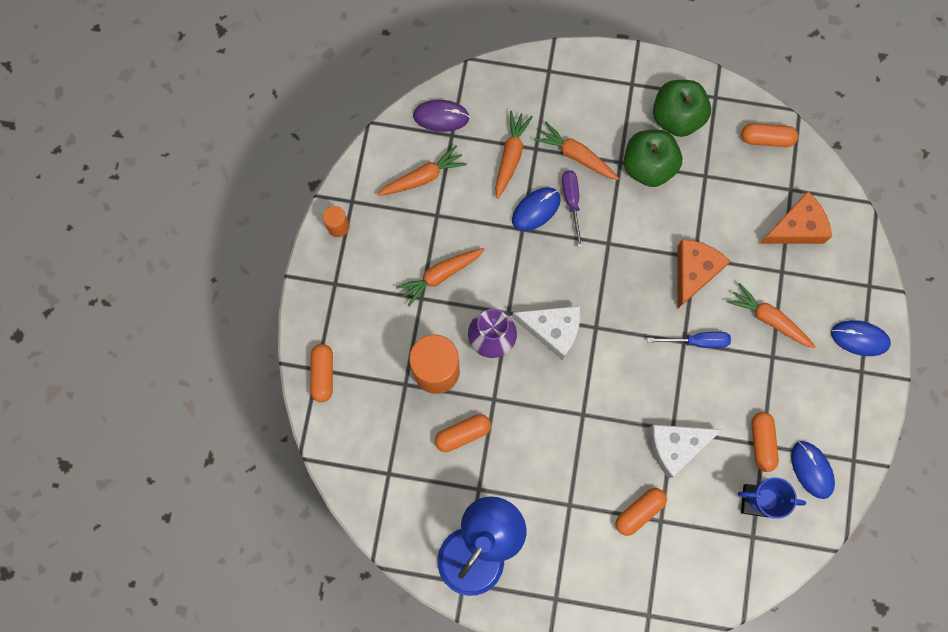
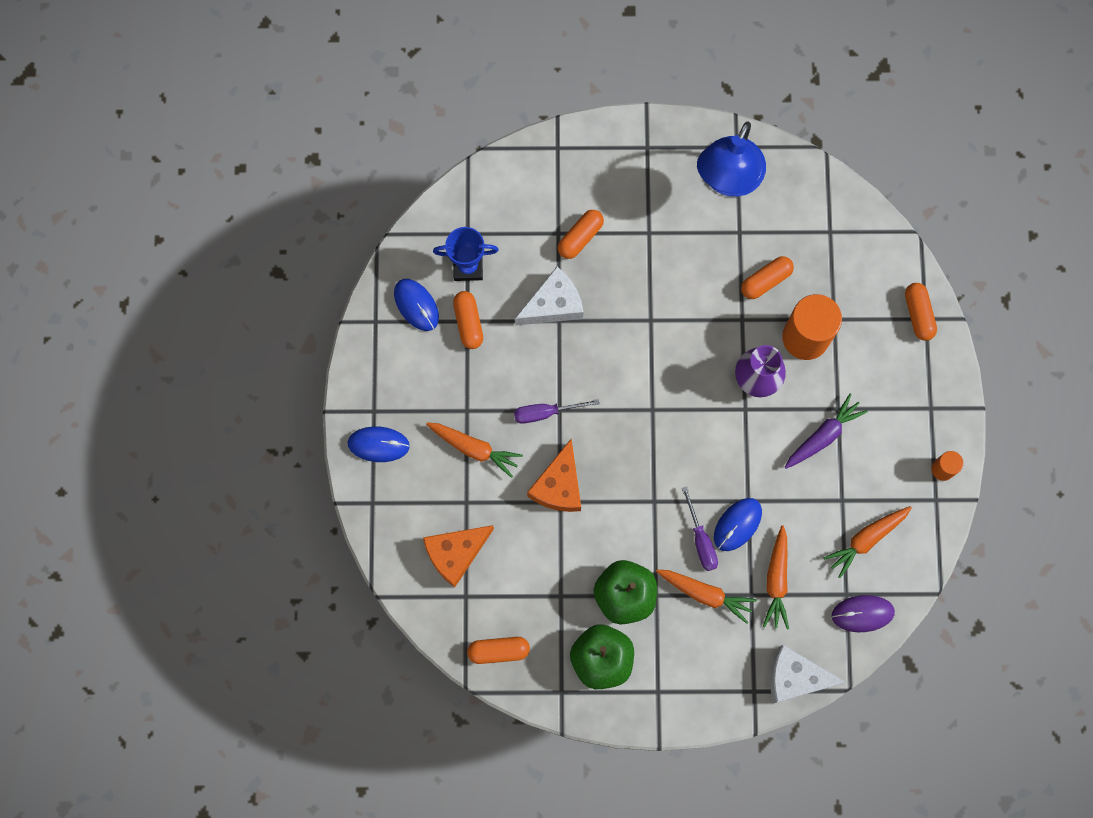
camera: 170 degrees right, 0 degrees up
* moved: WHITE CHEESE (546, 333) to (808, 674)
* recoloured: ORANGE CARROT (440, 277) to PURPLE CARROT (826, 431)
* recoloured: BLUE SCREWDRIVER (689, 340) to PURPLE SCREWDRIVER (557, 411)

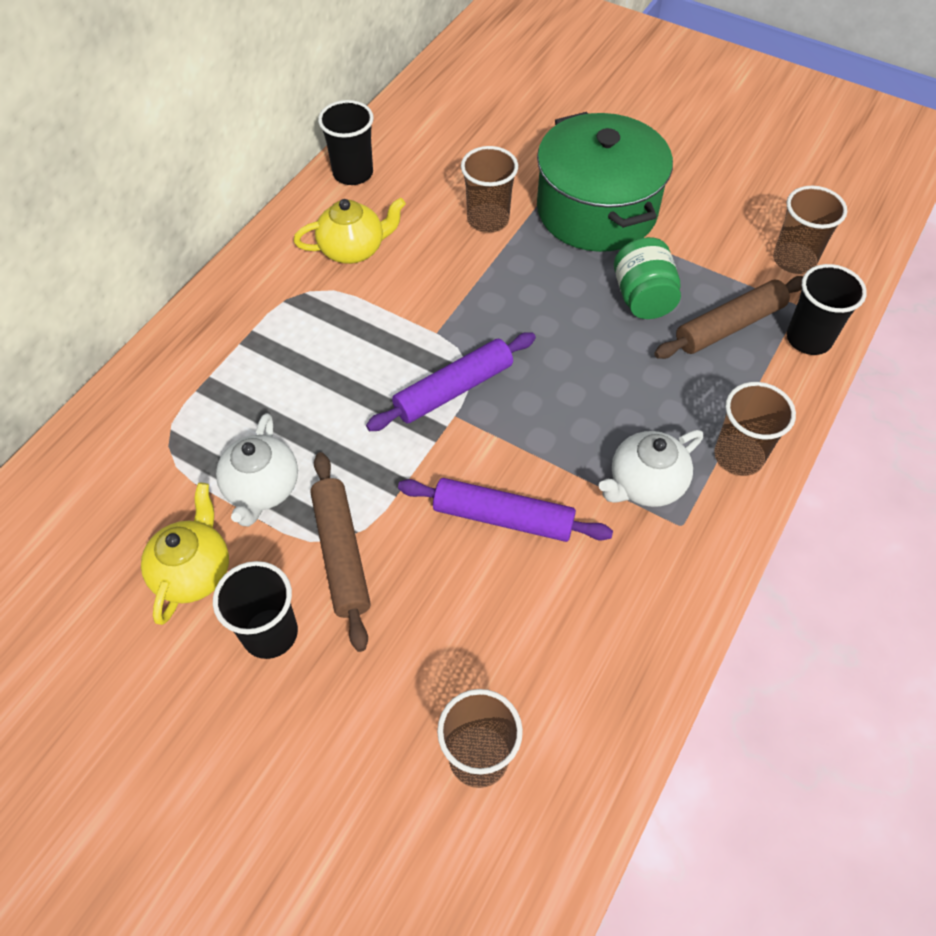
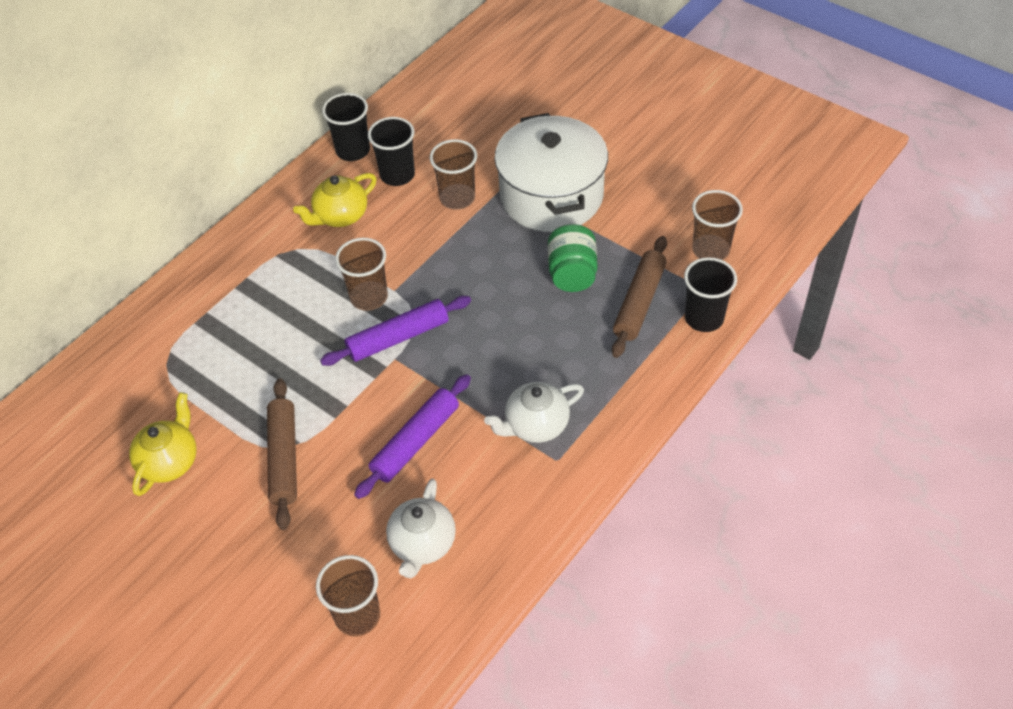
camera: 10 degrees right, 5 degrees down
* moved: BLACK CUP (255, 610) to (391, 151)
* moved: WHITE TEAPOT (257, 470) to (421, 528)
* moved: BROWN CUP (755, 429) to (361, 274)
* recoloured: GREEN POT (605, 182) to WHITE POT (551, 172)
* turned: YELLOW TEAPOT (350, 231) = (335, 200) 150 degrees clockwise
* turned: PURPLE ROLLING PIN (505, 510) = (412, 436) 75 degrees counterclockwise
* turned: BROWN ROLLING PIN (728, 317) = (639, 297) 45 degrees counterclockwise

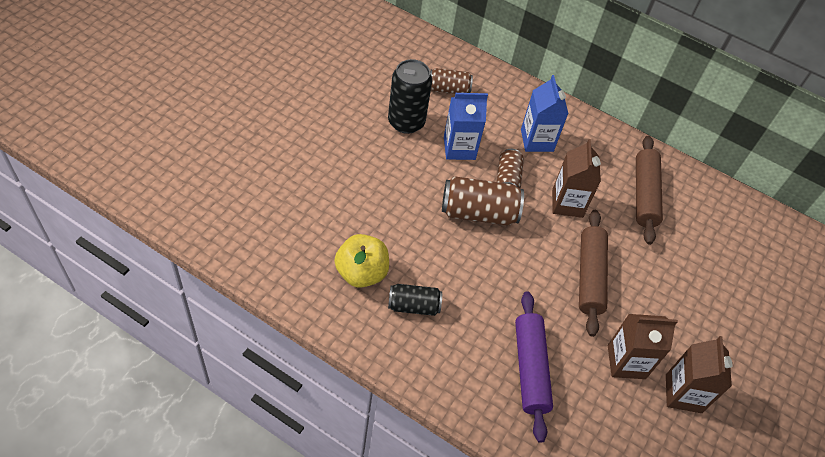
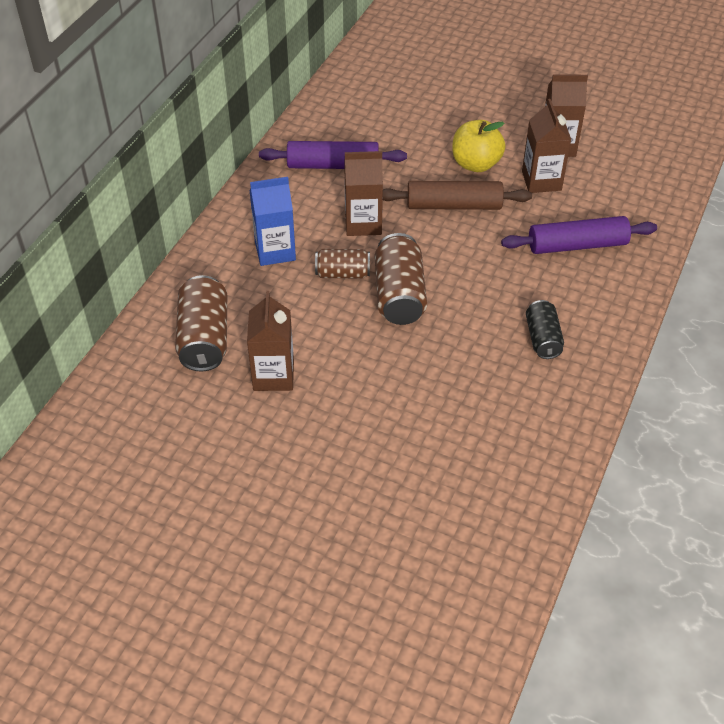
camera: 90 degrees left, 5 degrees down
* removed: BLUE CARTON (466, 126)
* moved: YELLOW APPLE (361, 261) to (479, 146)
* replaced: BLACK CAN (410, 96) to BROWN CARTON (270, 341)
* recoloured: BROWN ROLLING PIN (649, 190) to PURPLE ROLLING PIN (333, 155)
* resized: BROWN CAN (451, 81) = (201, 323) x1.62

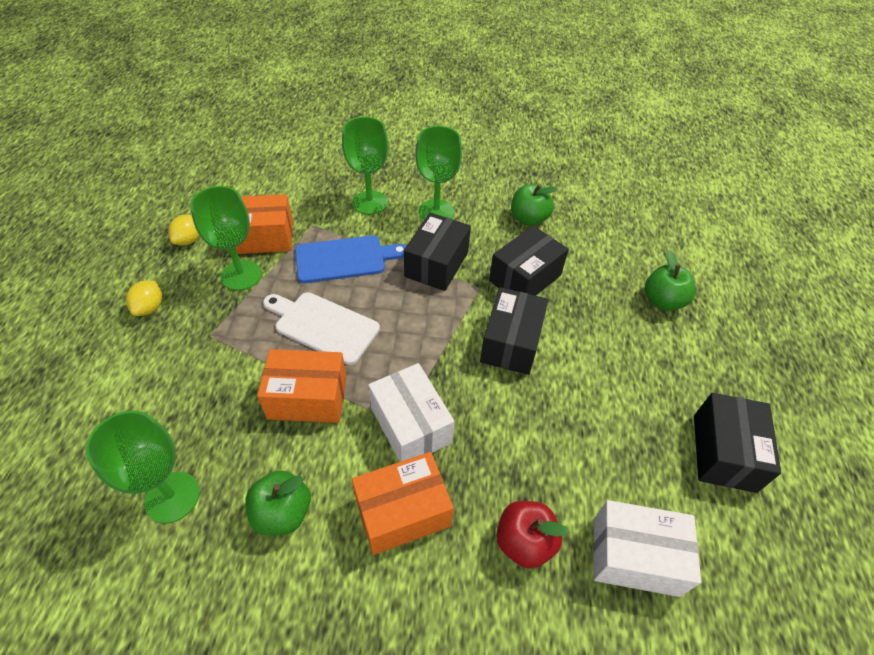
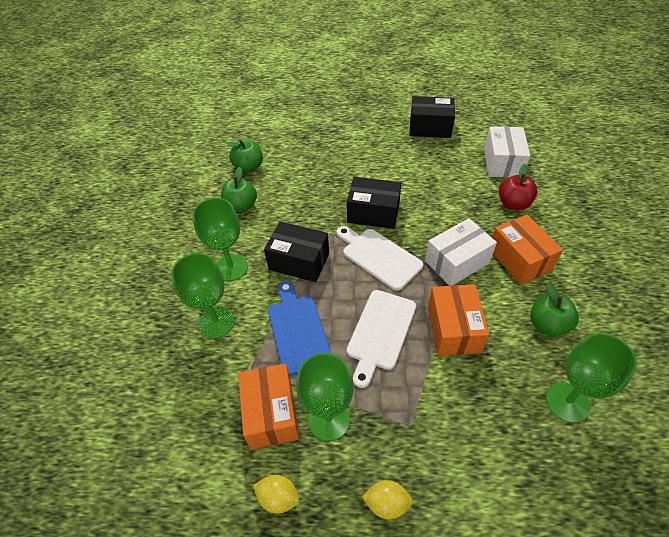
camera: 90 degrees left, 0 degrees up
* removed: BLACK BOX (529, 261)
* added: WHITE CUTTING BOARD (379, 258)
* moved: GREEN APPLE (670, 281) to (244, 156)

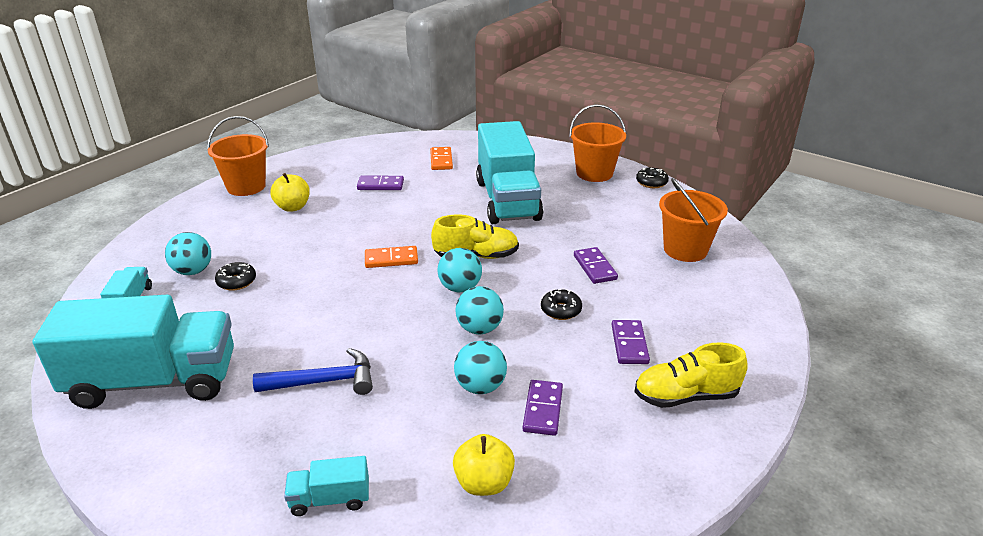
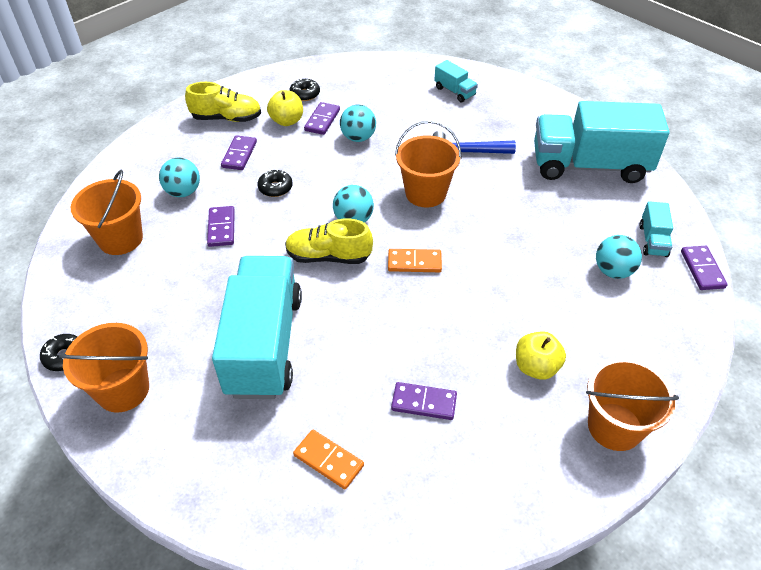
camera: 170 degrees left, 15 degrees up
* added: ORANGE BUCKET (428, 164)
* added: PURPLE DOMINO (704, 268)
* moved: BLACK DONUT (235, 276) to (304, 89)
* moved: YELLOW APPLE (484, 465) to (285, 108)
* moved: TURQUOISE BALL (479, 310) to (179, 177)
* turned: TURQUOISE TRUCK (326, 486) = (456, 81) 45 degrees clockwise
* turned: ORANGE DOMINO (441, 158) = (328, 459) 60 degrees counterclockwise

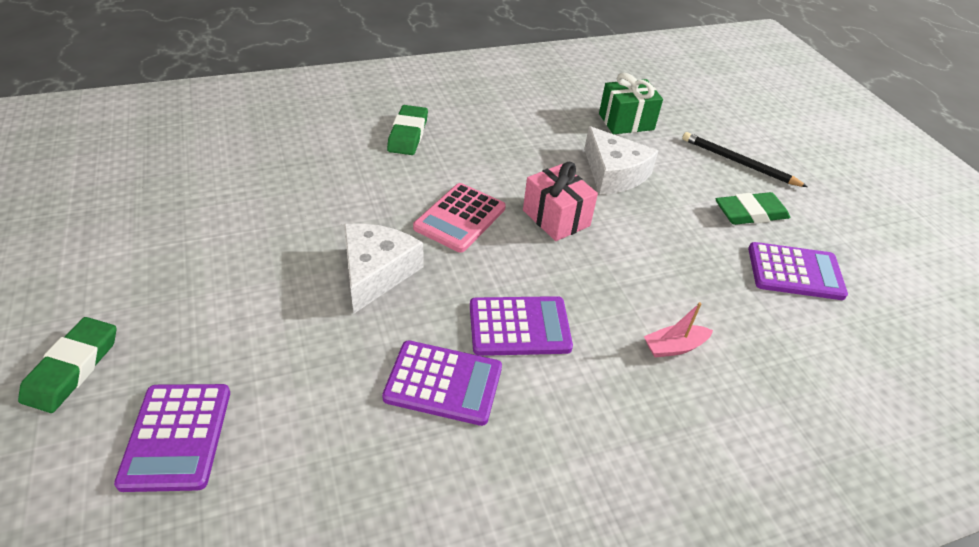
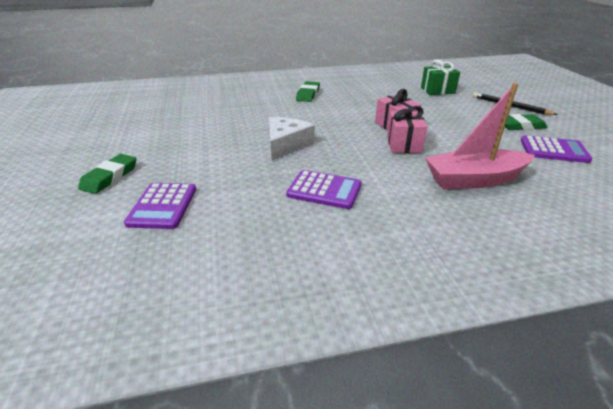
camera: 10 degrees right, 10 degrees down
* removed: PINK CALCULATOR (459, 218)
* removed: PURPLE CALCULATOR (521, 326)
* removed: WHITE CHEESE (621, 160)
* added: PINK GIFT (407, 129)
* resized: PINK BOAT (678, 329) = (480, 136) x2.34

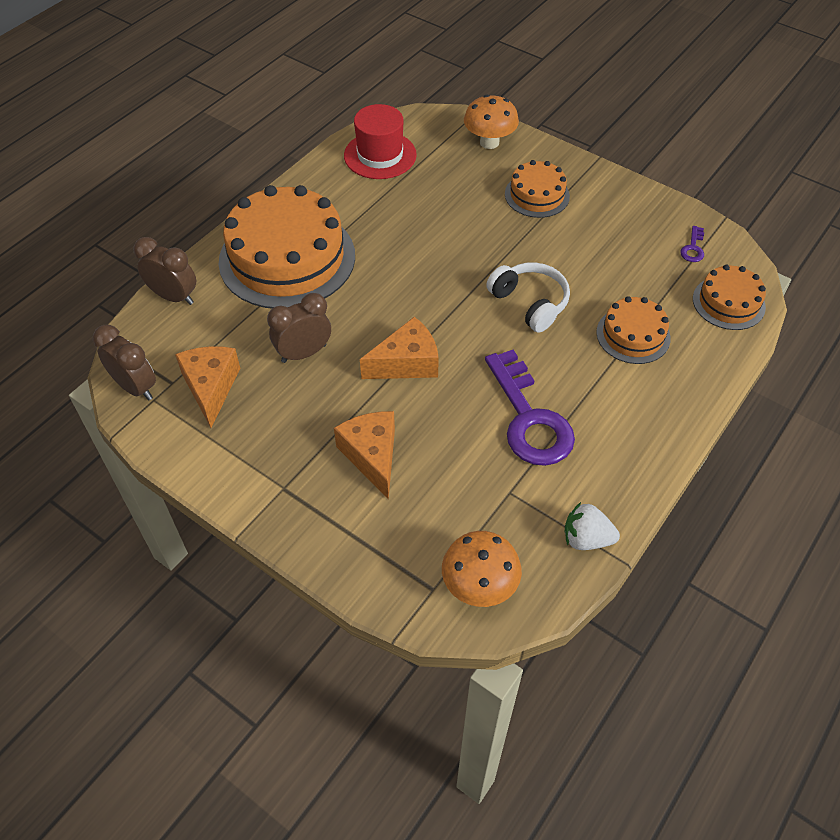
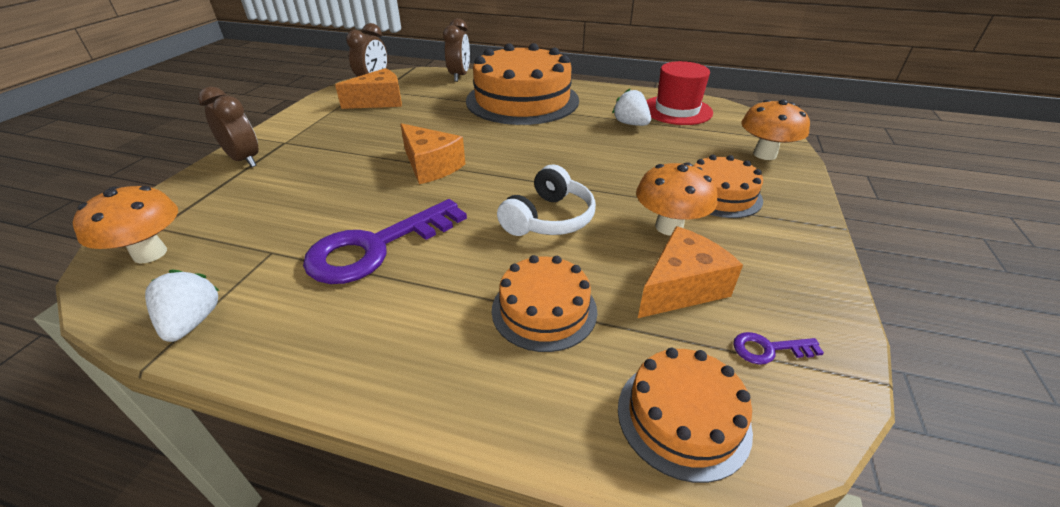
camera: 70 degrees right, 15 degrees down
* added: WHITE STRAWBERRY (631, 107)
* added: ORANGE MUSHROOM (677, 198)
* moved: BROWN CLOCK (299, 328) to (228, 126)
* moved: ORANGE CHEESE (364, 455) to (690, 272)

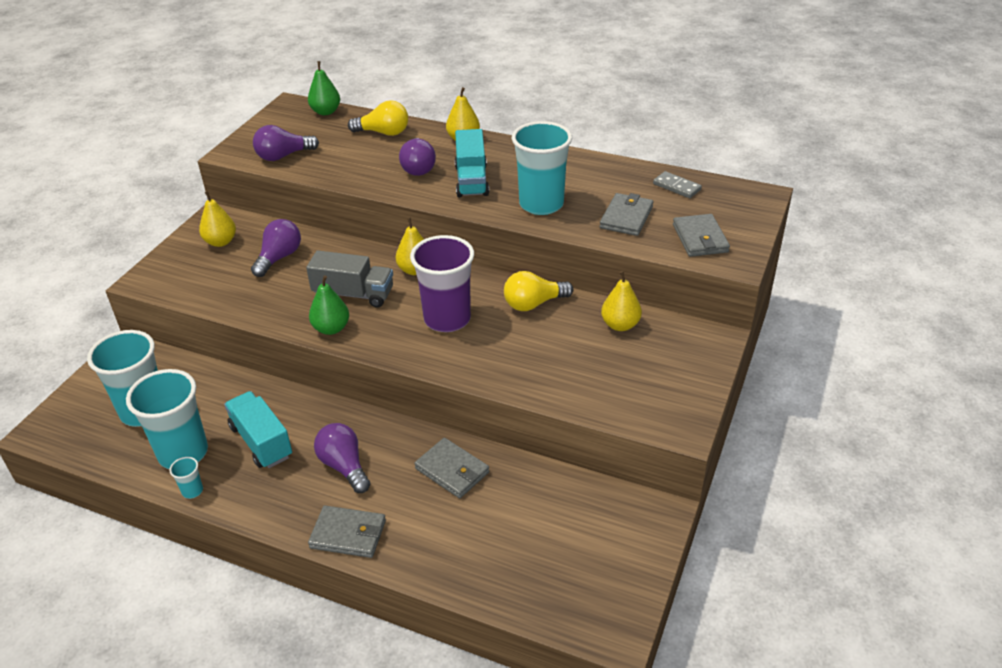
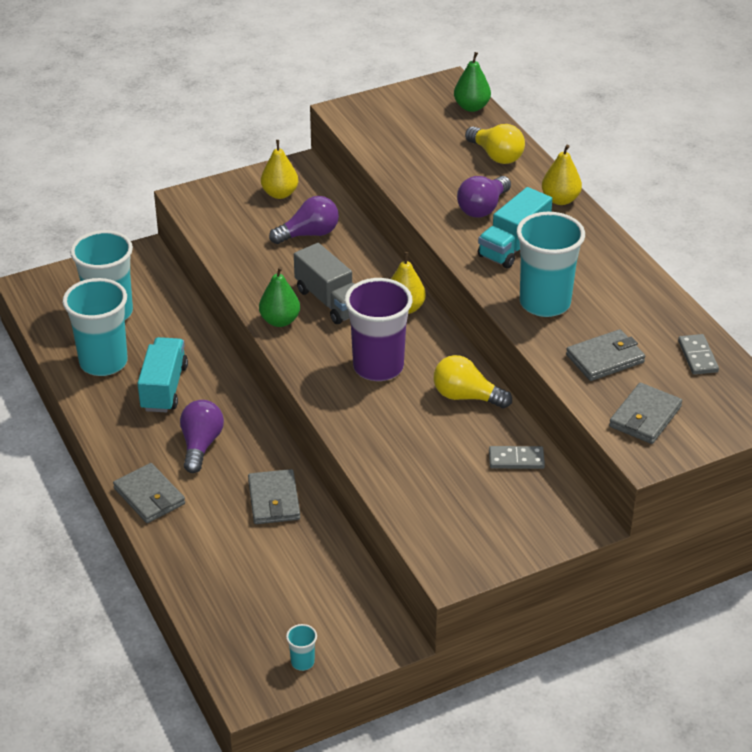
camera: 40 degrees right, 0 degrees up
* removed: PURPLE LIGHT BULB (286, 143)
* moved: TURQUOISE CUP (186, 478) to (301, 647)
* replaced: YELLOW PEAR (621, 301) to GREY DOMINO (517, 457)

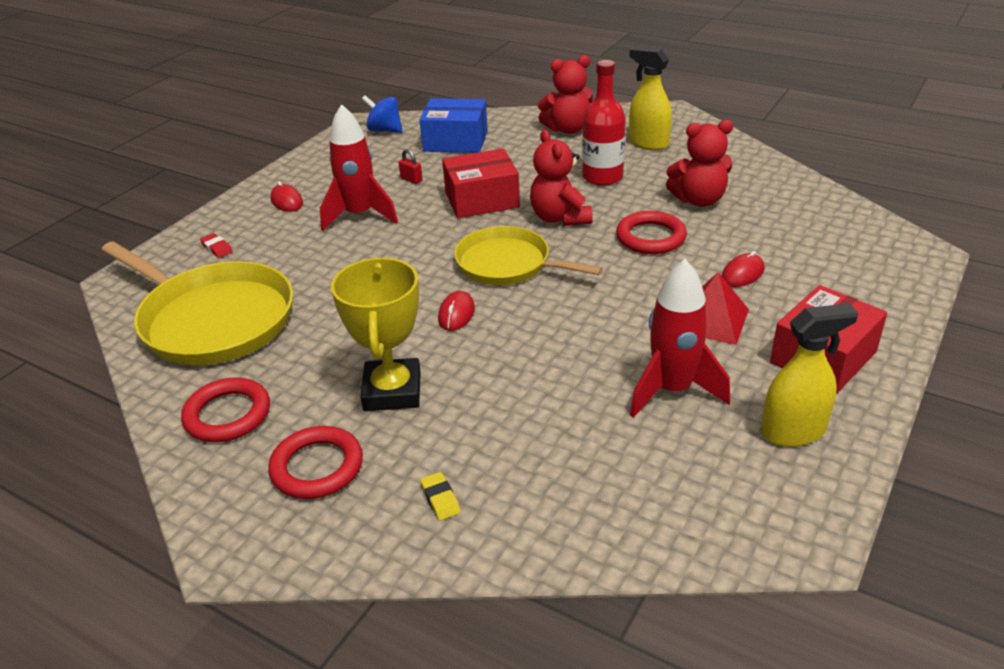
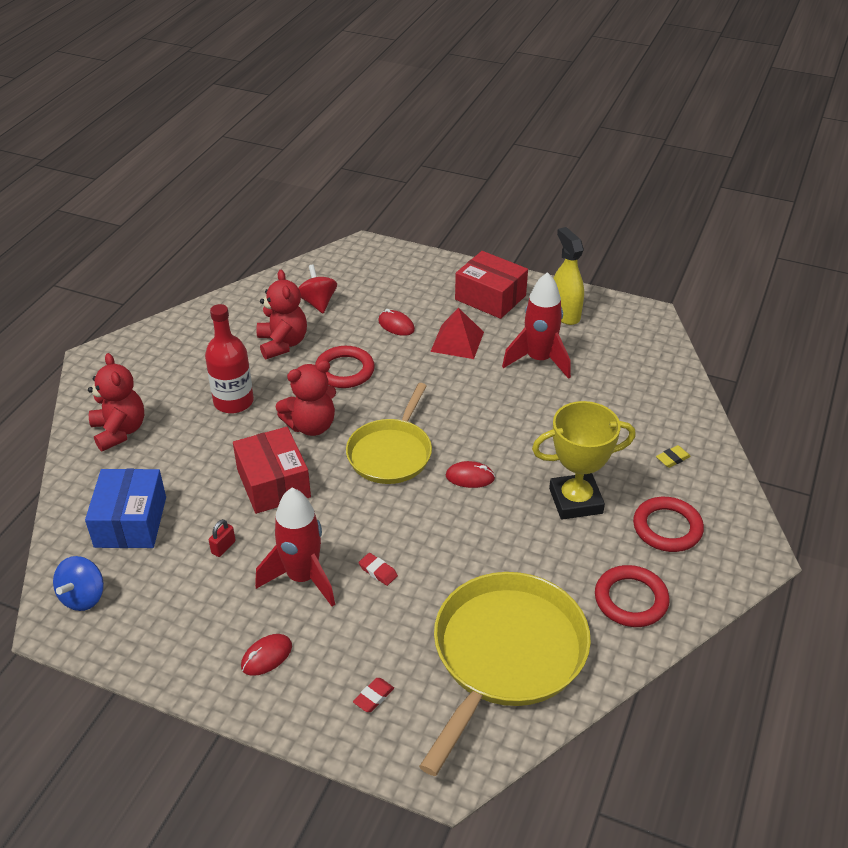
camera: 100 degrees left, 5 degrees up
* removed: YELLOW SPRAY BOTTLE (650, 98)
* added: RED SPINNING TOP (317, 289)
* added: RED ERASER (378, 569)

